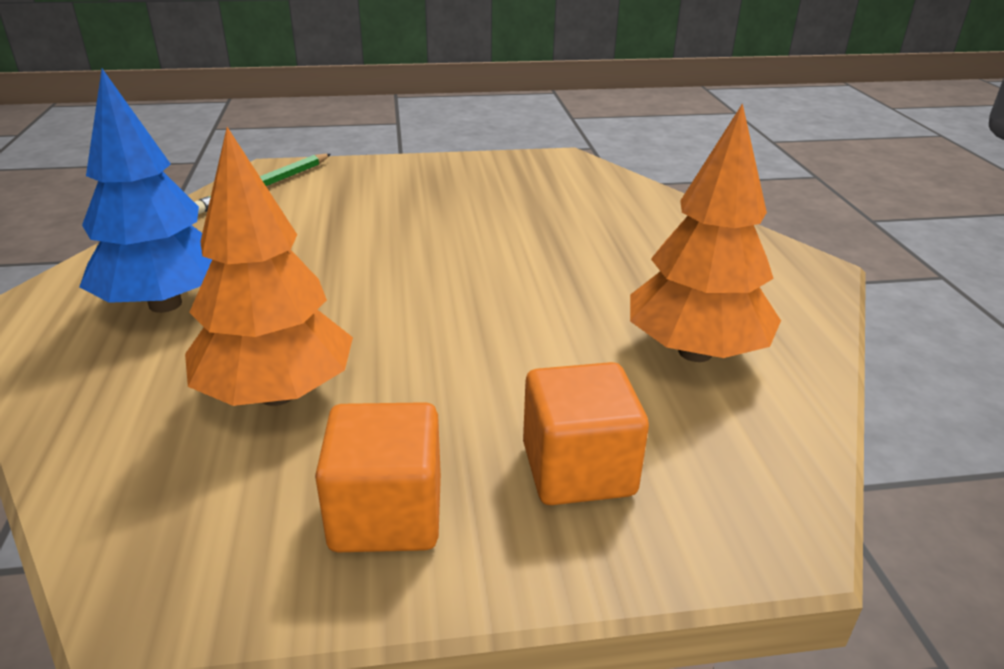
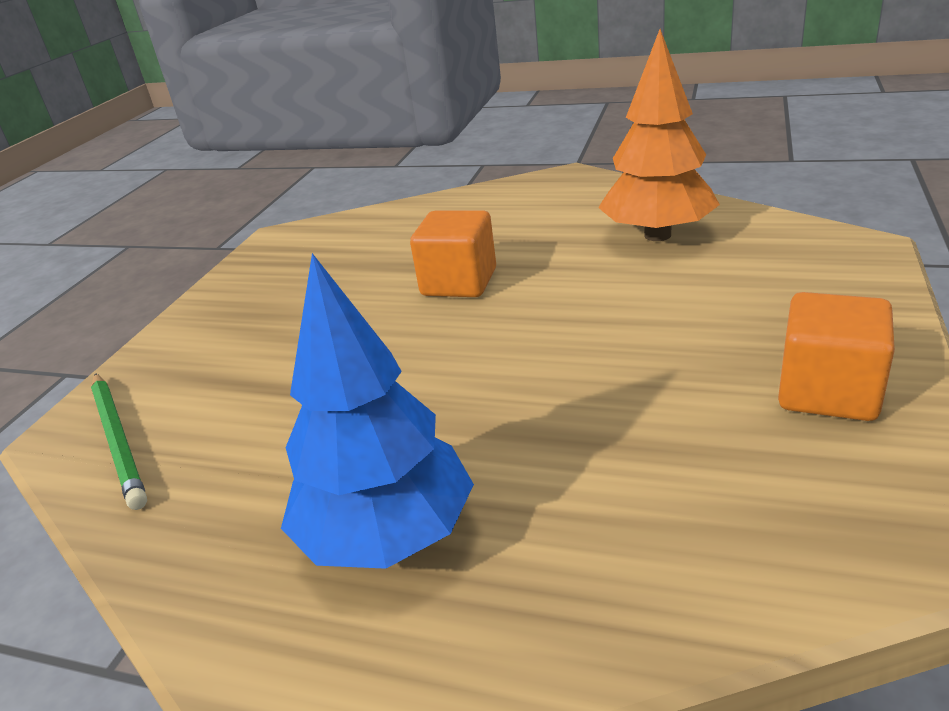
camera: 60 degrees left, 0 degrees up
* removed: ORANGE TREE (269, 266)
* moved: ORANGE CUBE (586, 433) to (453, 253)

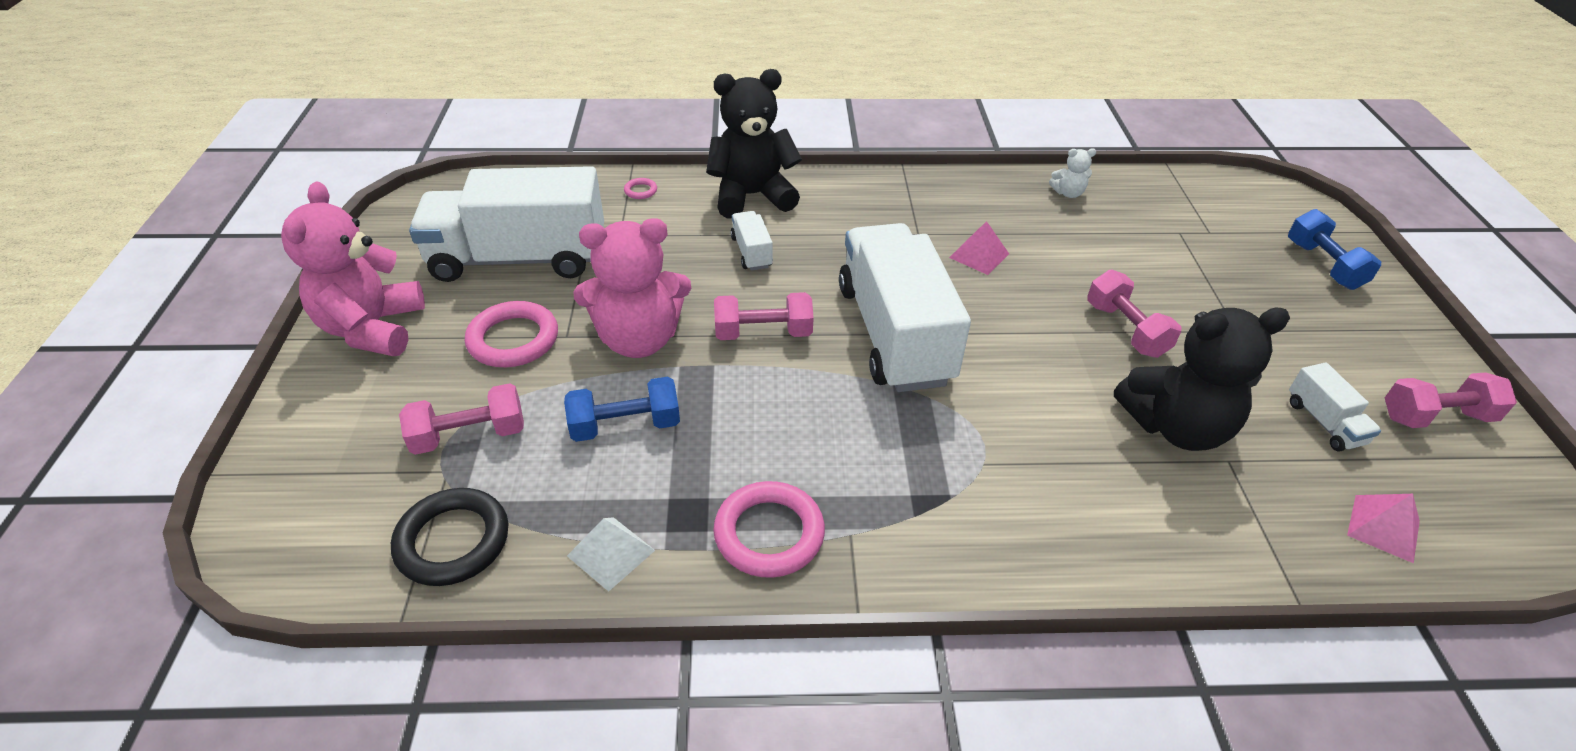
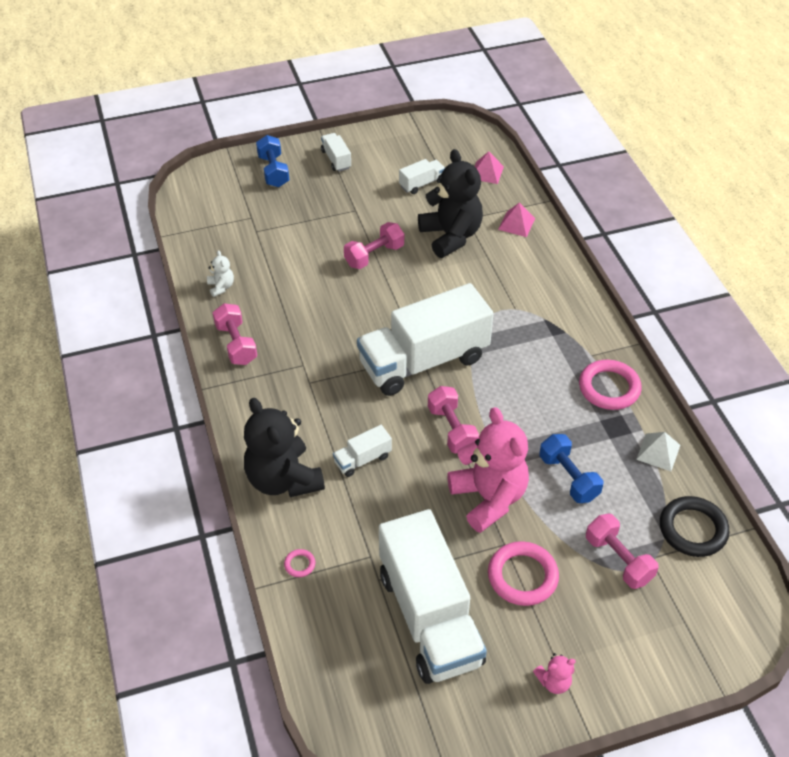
camera: 105 degrees left, 5 degrees up
* added: WHITE TRUCK (336, 152)
* moved: PINK PYRAMID (979, 248) to (516, 220)
* moved: PINK DUMBBELL (1451, 400) to (235, 334)
* turned: BLUE DUMBBELL (1334, 249) = (272, 161) 75 degrees counterclockwise
* resized: PINK TEDDY BEAR (353, 269) = (554, 673) x0.43

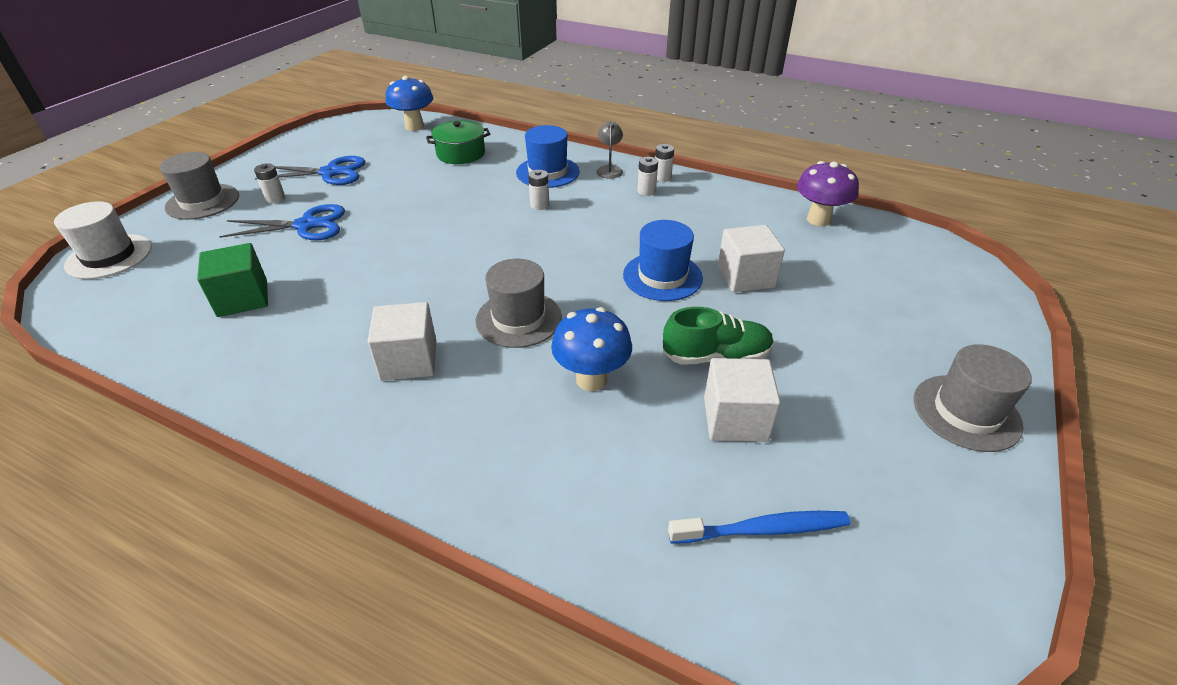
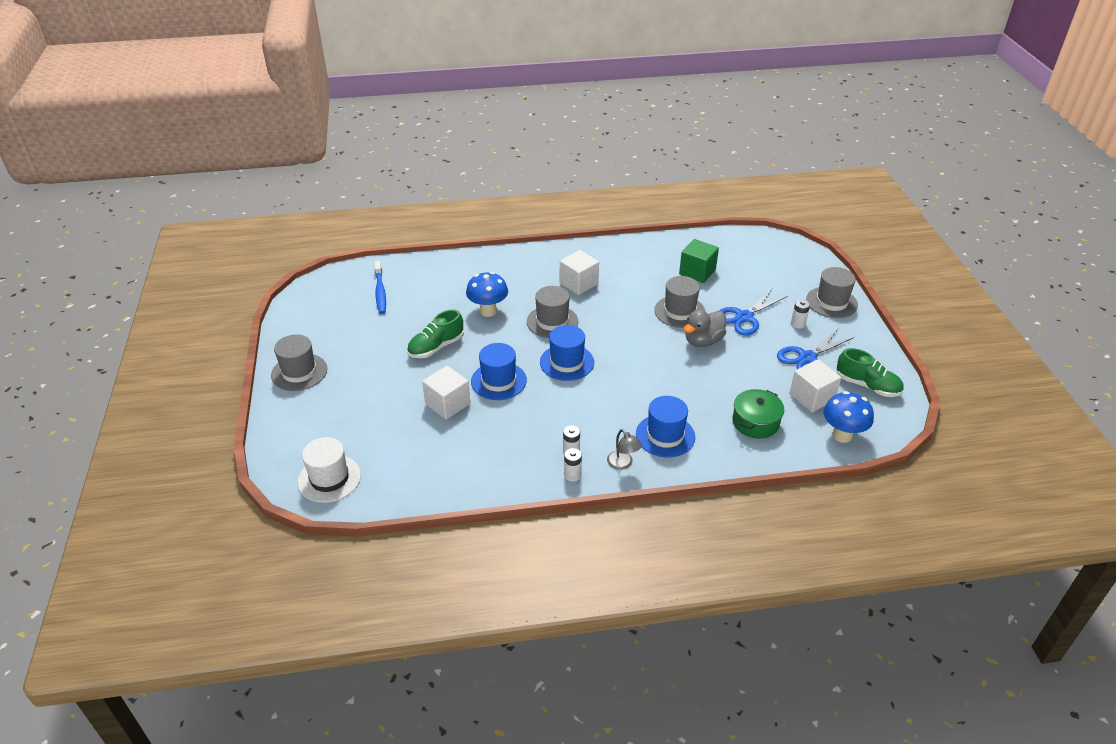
camera: 145 degrees right, 0 degrees up
* removed: WHITE BATTERY (538, 190)
* removed: PURPLE MUSHROOM (828, 194)
* added: BLUE HAT (567, 353)
* added: GREY HAT (680, 302)
* added: GREY DUCK (705, 328)
* added: GREEN SHOE (870, 372)
* moved: WHITE HAT (103, 240) to (329, 470)
* moved: WHITE CUBE (742, 400) to (815, 385)
* turned: BLUE TOOTHBRUSH (759, 527) = (380, 287) 60 degrees counterclockwise

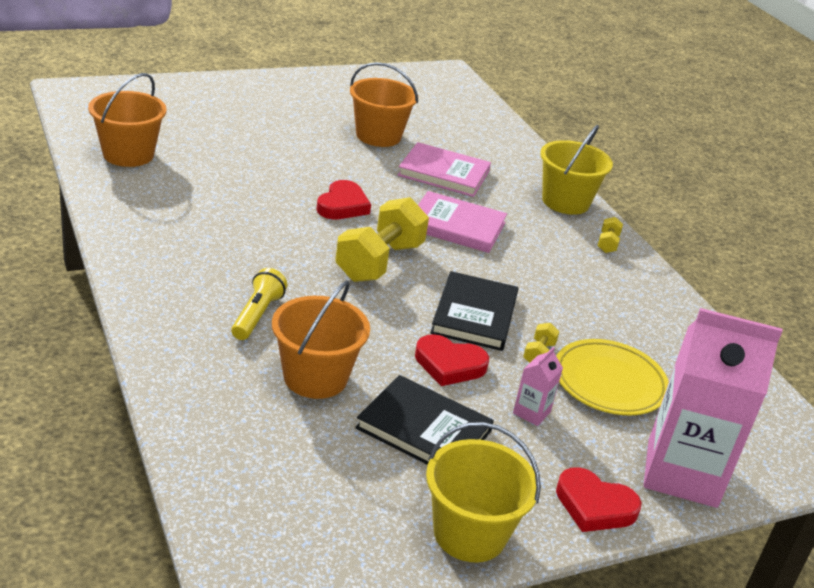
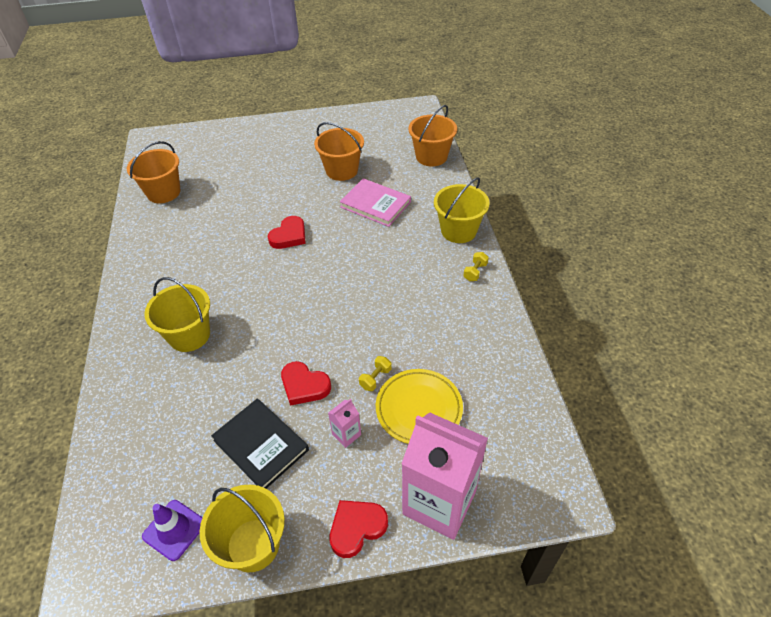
camera: 20 degrees right, 15 degrees up
* removed: YELLOW DUMBBELL (382, 239)
* removed: PINK BOOK (462, 222)
* removed: BLACK BOOK (474, 311)
* added: PURPLE TRAFFIC CONE (172, 530)
* moved: ORANGE BUCKET (321, 339) to (432, 135)
* replaced: YELLOW FLASHLIGHT (259, 304) to YELLOW BUCKET (177, 314)
* turned: RED HEART (599, 499) = (358, 529) 105 degrees clockwise

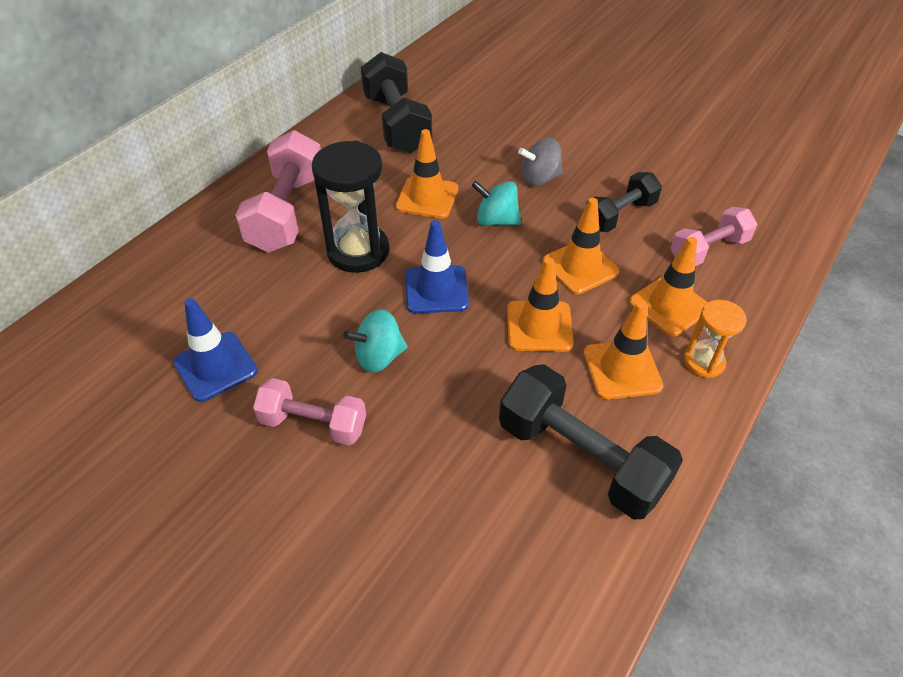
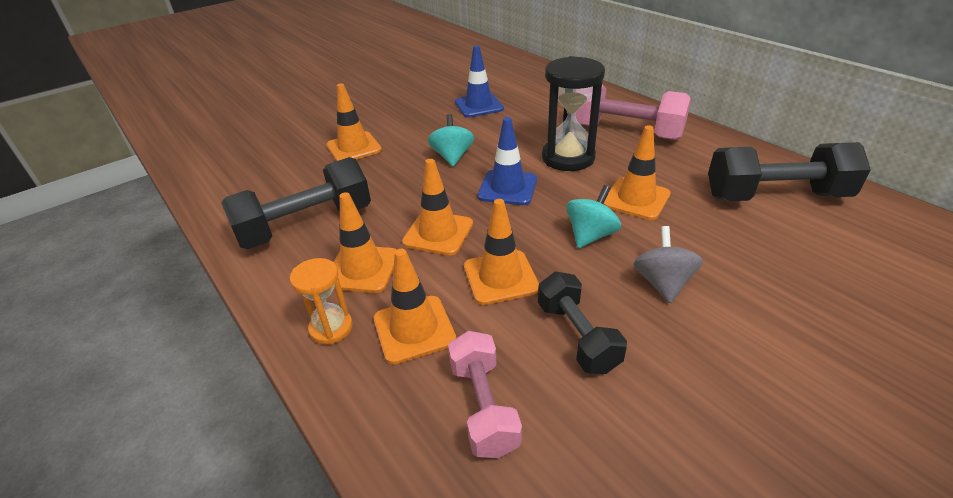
camera: 110 degrees right, 10 degrees down
* removed: PINK DUMBBELL (309, 412)
* added: ORANGE TRAFFIC CONE (354, 122)

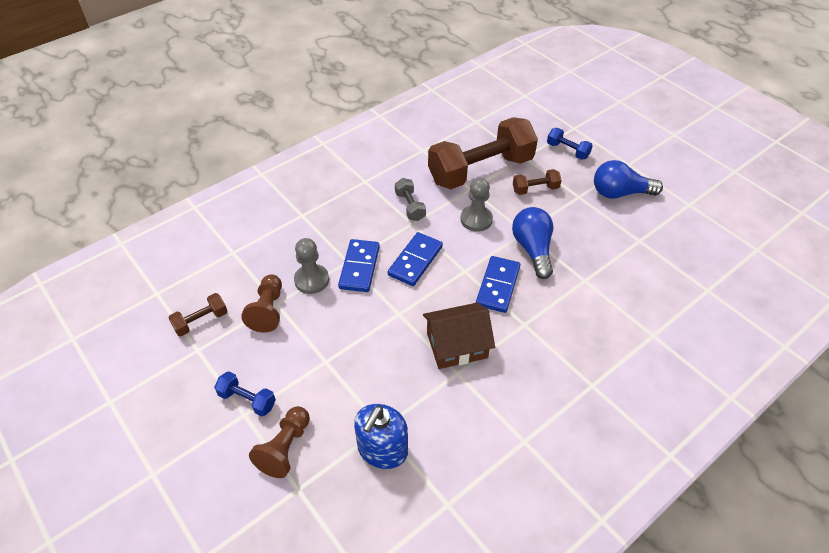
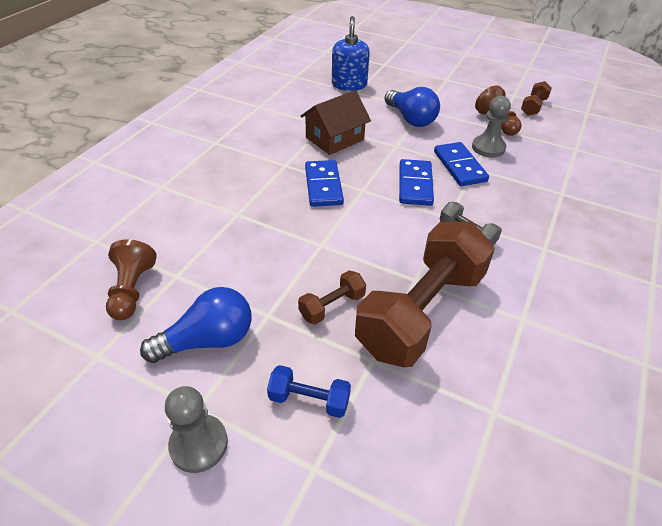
camera: 155 degrees right, 5 degrees down
* removed: BLUE DUMBBELL (245, 393)
* moved: BROWN PAWN (279, 442) to (131, 279)
* moved: GREY PAWN (476, 204) to (196, 429)
* moved: BLUE LIGHT BULB (532, 243) to (412, 107)

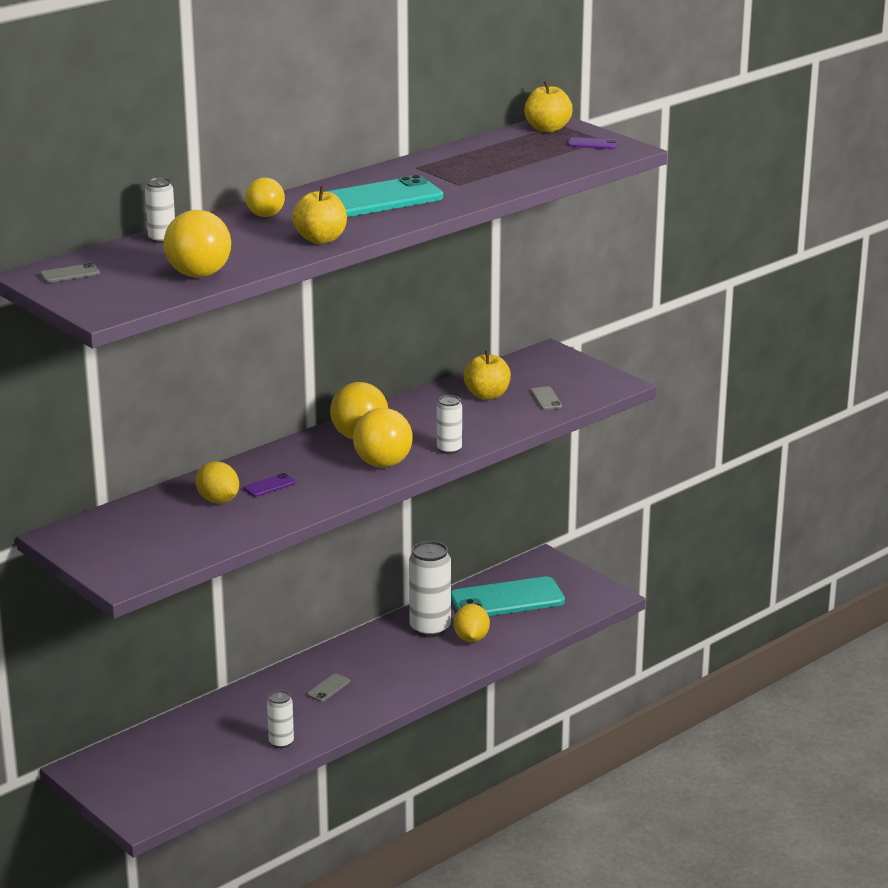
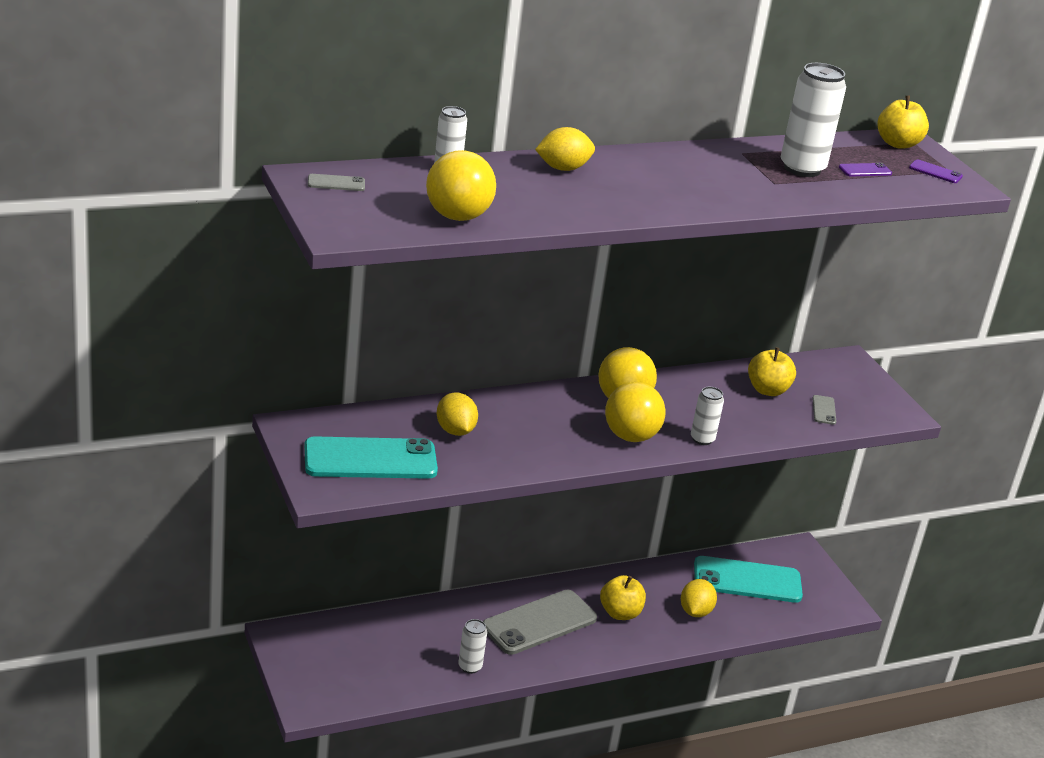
camera: 15 degrees right, 5 degrees up
* moved: PURPLE PHONE (270, 485) to (865, 169)
* moved: YELLOW APPLE (319, 215) to (623, 597)
* moved: TURQUOISE PHONE (384, 196) to (371, 457)
* moved: WHITE CAN (430, 589) to (813, 120)
* replaced: YELLOW BALL (265, 197) to YELLOW LEMON (565, 149)
* resized: GREY PHONE (328, 687) = (540, 622) x2.49

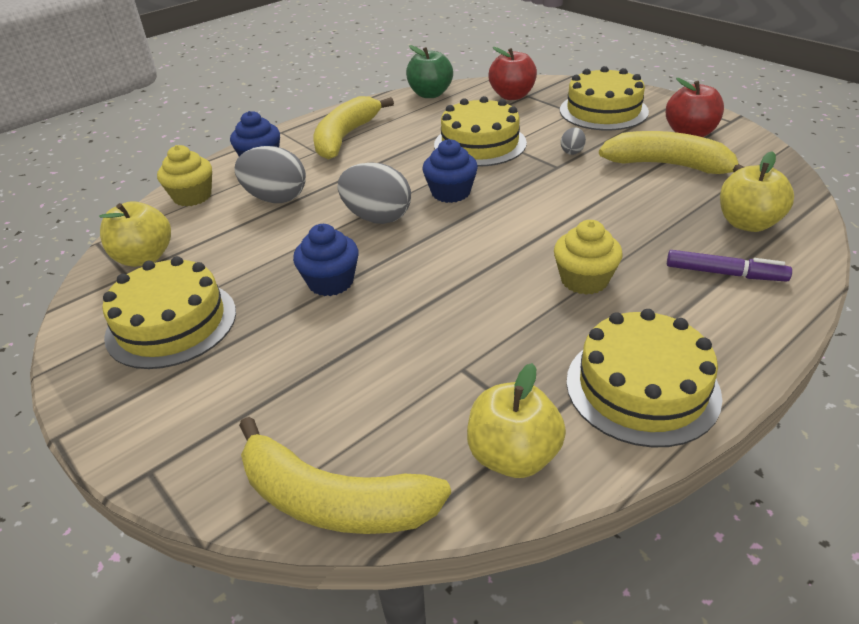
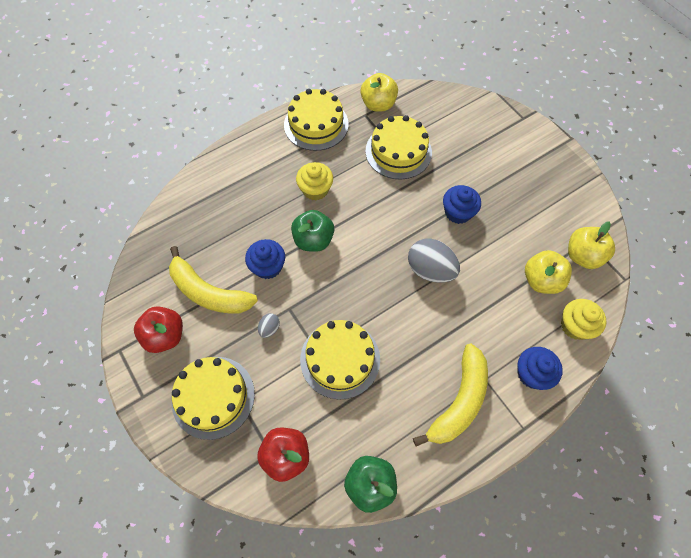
camera: 175 degrees left, 25 degrees up
* removed: GREY EGG (270, 174)
* removed: YELLOW BANANA (345, 475)
* removed: PURPLE MARKER (729, 266)
* added: GREEN APPLE (312, 231)
* moved: YELLOW CAKE (169, 312) to (398, 147)
* moved: BLUE CUPCAKE (450, 171) to (265, 259)
* moved: YELLOW APPLE (757, 191) to (548, 272)

